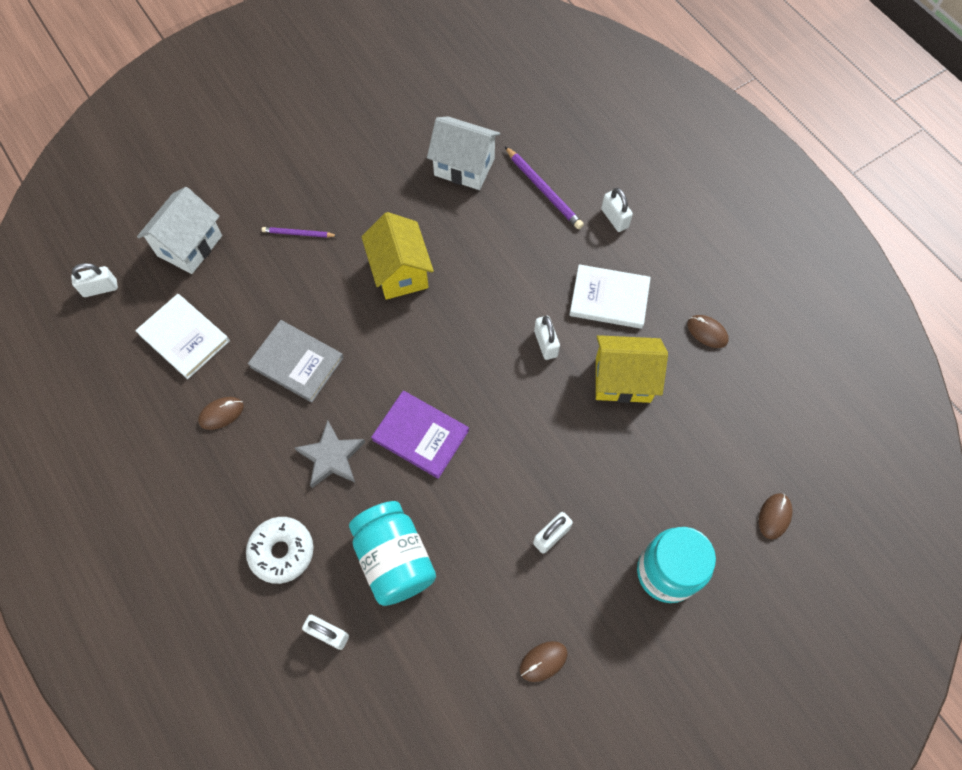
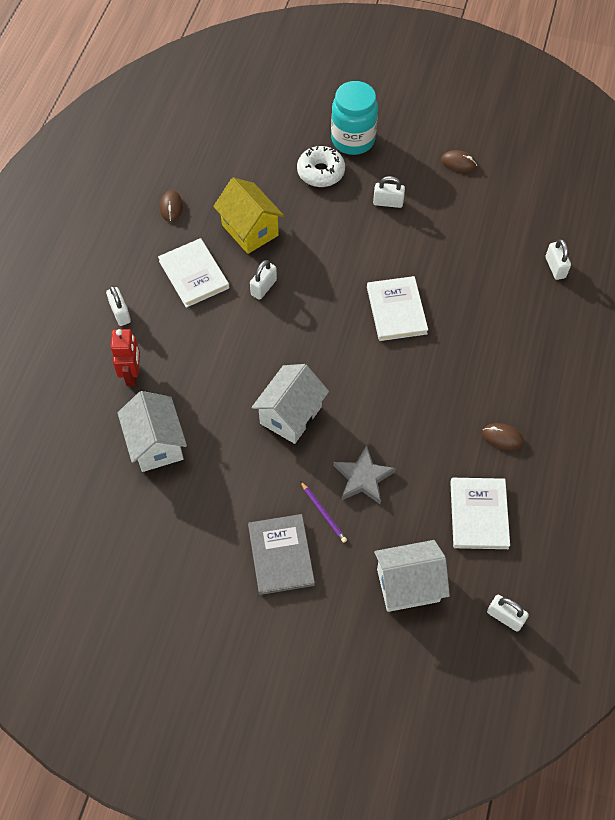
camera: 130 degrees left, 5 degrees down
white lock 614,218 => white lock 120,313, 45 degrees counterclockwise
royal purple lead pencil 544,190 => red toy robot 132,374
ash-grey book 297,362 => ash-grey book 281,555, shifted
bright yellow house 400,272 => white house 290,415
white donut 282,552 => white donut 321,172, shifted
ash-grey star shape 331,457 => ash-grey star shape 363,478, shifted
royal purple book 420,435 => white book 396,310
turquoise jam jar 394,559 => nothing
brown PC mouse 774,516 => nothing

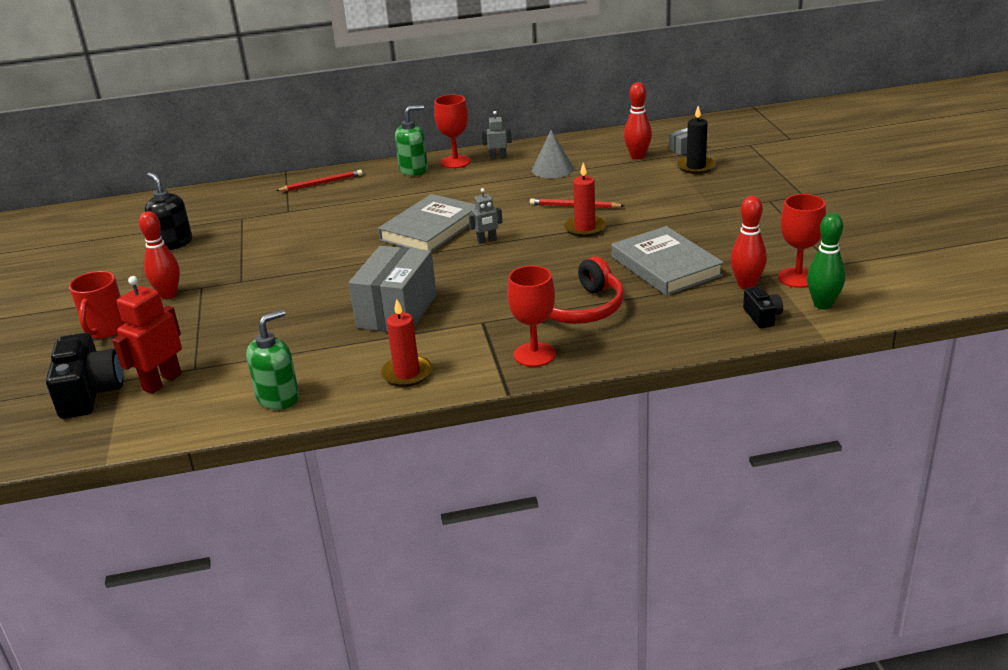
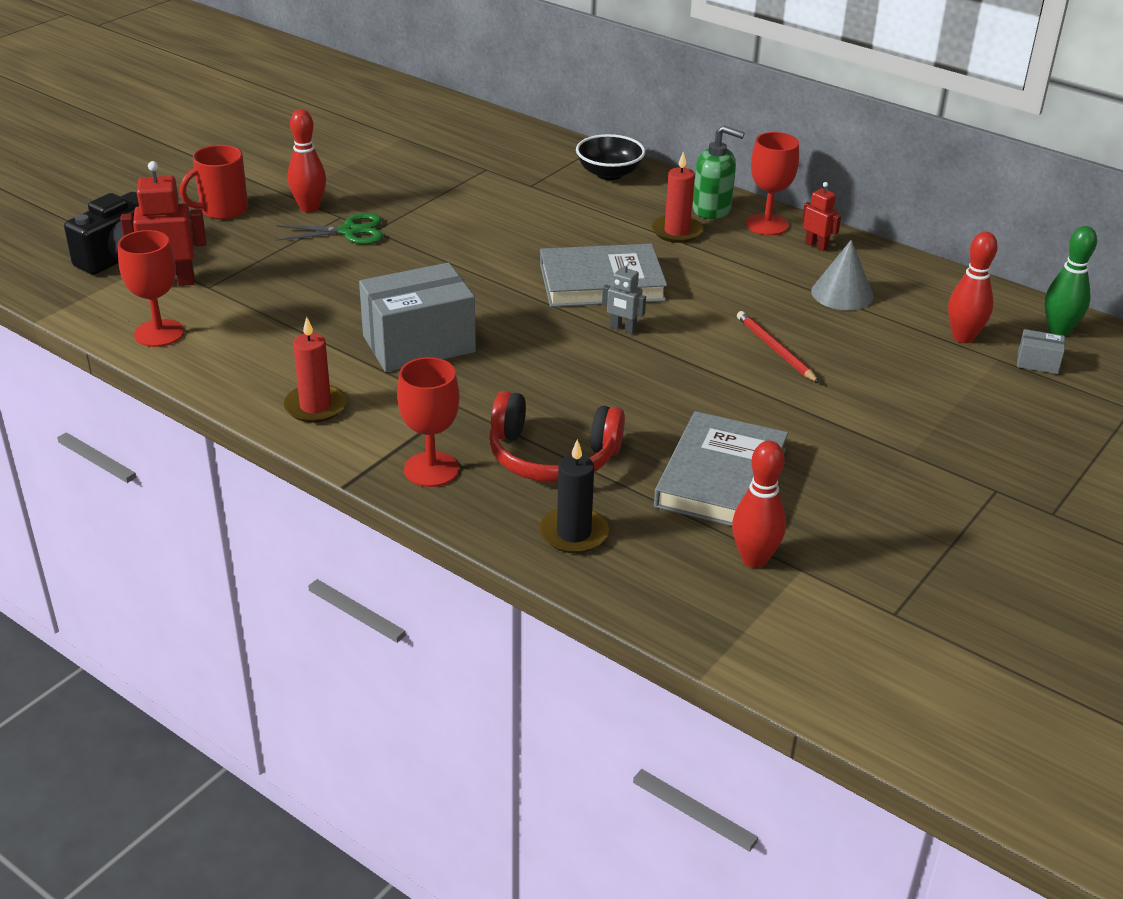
camera: 45 degrees right, 5 degrees up
red goblet 797,278 => red goblet 159,333, shifted
nothing => emerald scissors 349,231
jet-black wax candle 696,167 => jet-black wax candle 574,533, shifted
red lead pencil 322,183 => jet-black serving bowl 609,174
red wax candle 585,228 => red wax candle 677,231, shifted
ash-grey toy robot 498,157 => red toy robot 816,246
emerald tenpin 823,304 => emerald tenpin 1058,331, shifted
jet-black soap dispenser 173,243 => nothing
emerald soap dispenser 278,398 => nothing
jet-black compact camera 762,317 => nothing

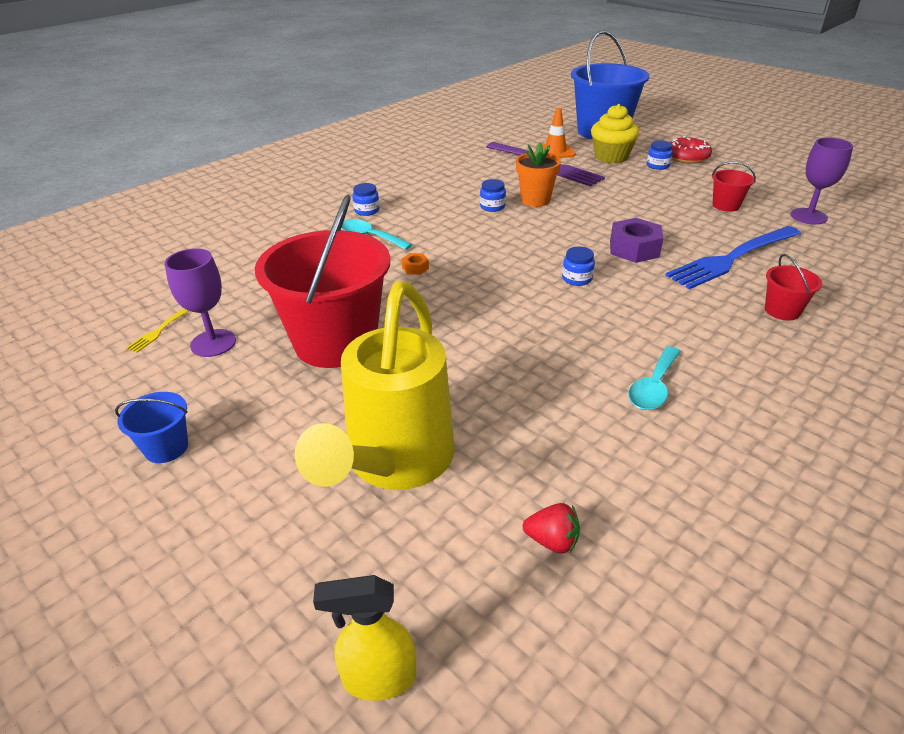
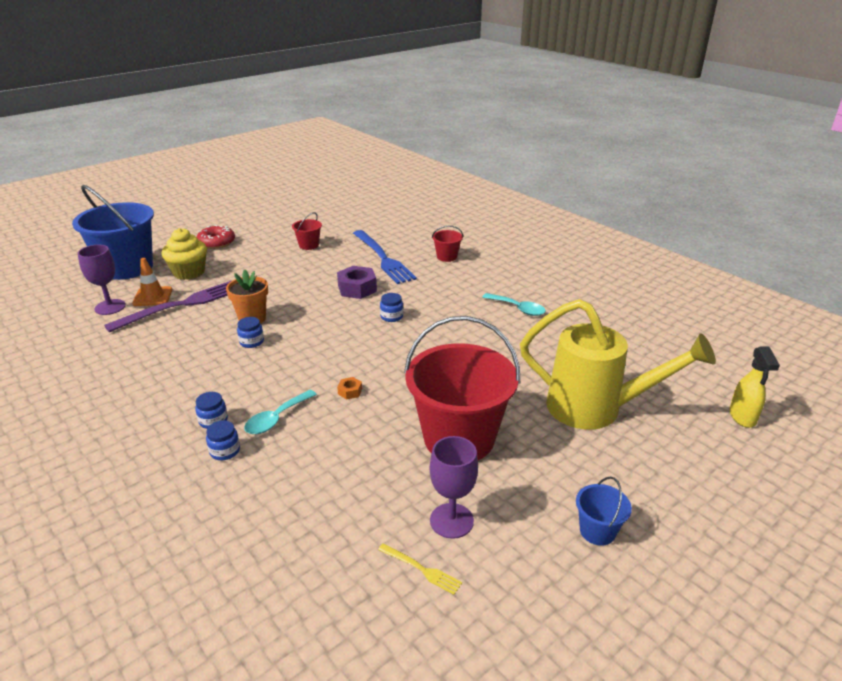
camera: 85 degrees left, 5 degrees down
royal purple goblet 808,216 => royal purple goblet 110,307, shifted
royal blue jam jar 657,165 => royal blue jam jar 225,451, shifted
red strawberry 552,541 => nothing

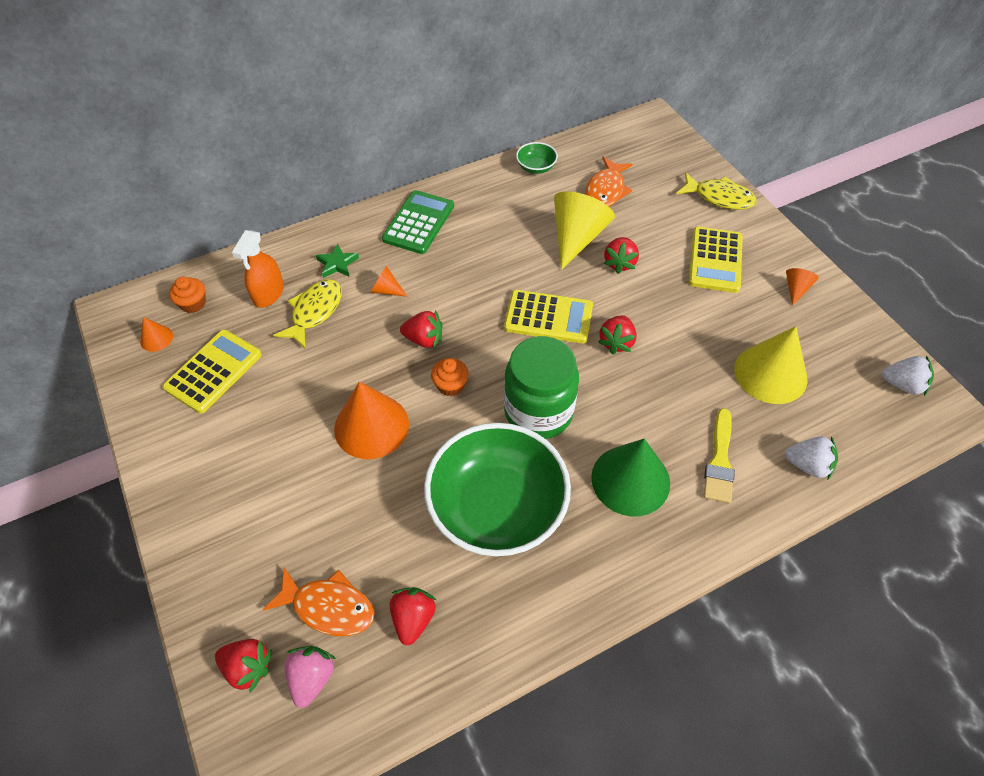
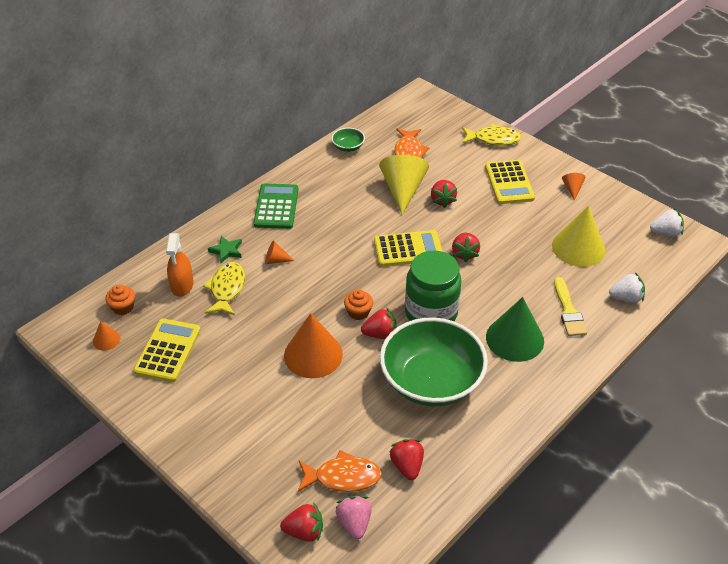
camera: 20 degrees left, 10 degrees down
red strawberry 424,339 => red strawberry 380,334, shifted

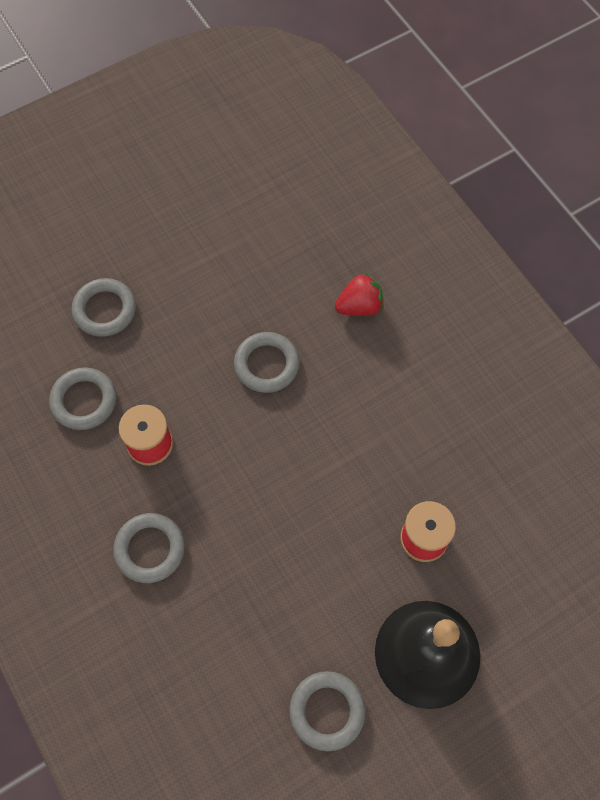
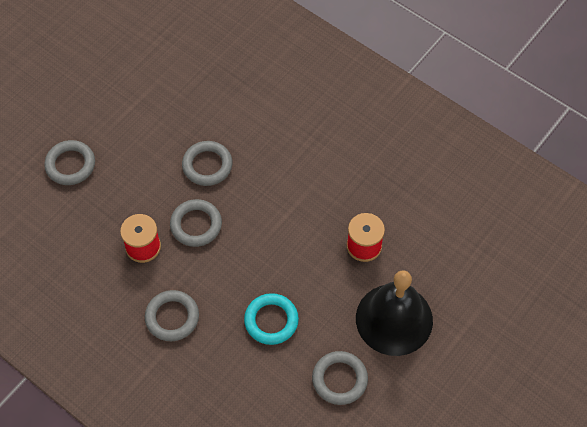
camera: 20 degrees left, 5 degrees down
ash-grey torus 84,401 => ash-grey torus 196,225, shifted
nothing => turquoise torus 271,321
red strawberry 359,306 => nothing

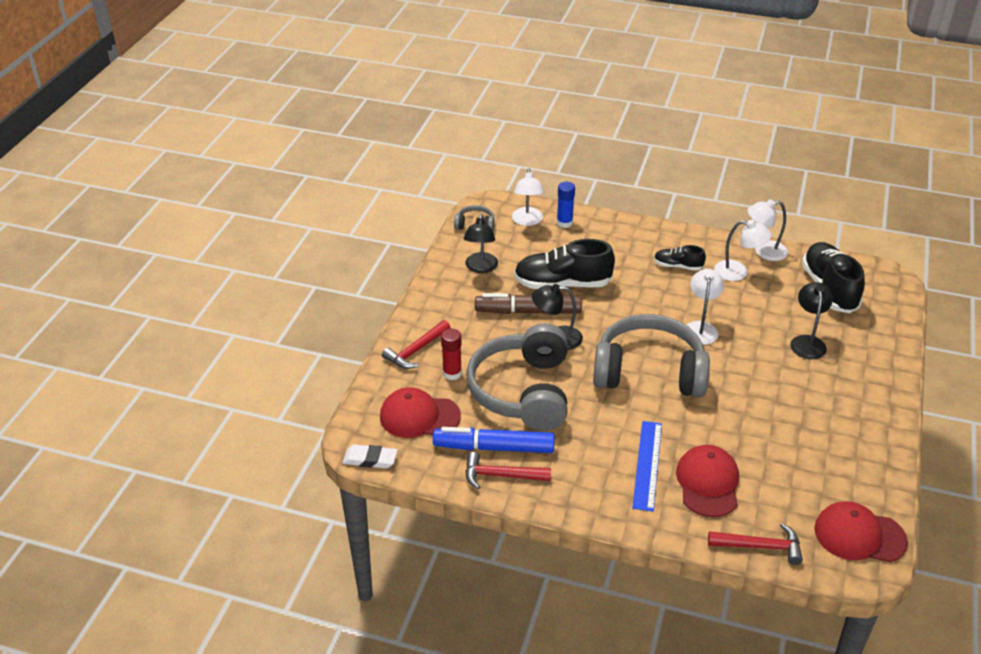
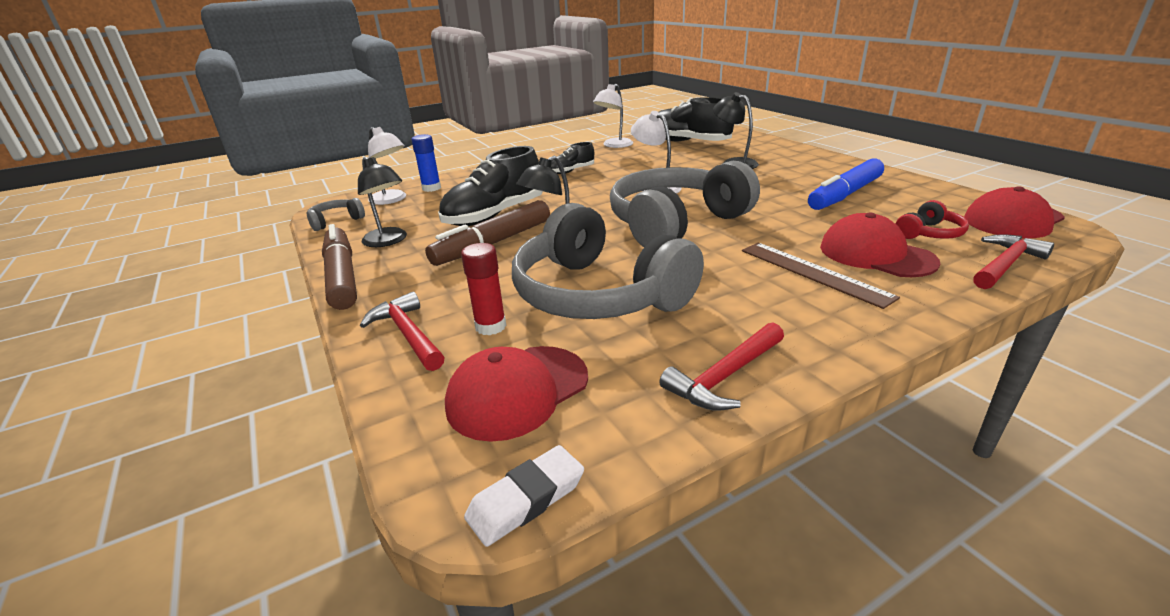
camera: 45 degrees left, 10 degrees down
nothing => brown marker pen 342,276
red claw hammer 416,351 => red claw hammer 407,334, 150 degrees clockwise
royal blue ruler 648,465 => brown ruler 813,273
royal blue marker pen 494,447 => royal blue marker pen 845,194, shifted
nothing => red headset 929,233
white reading lamp 738,272 => nothing

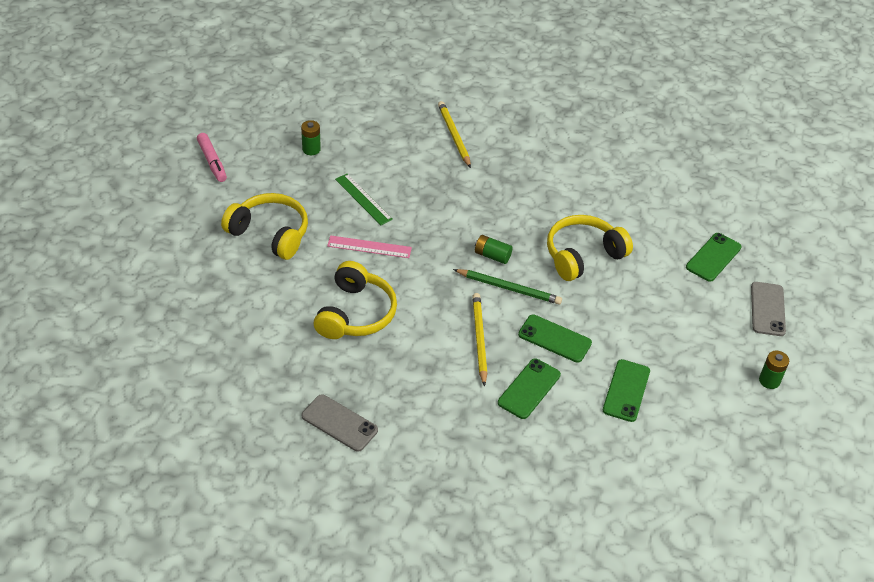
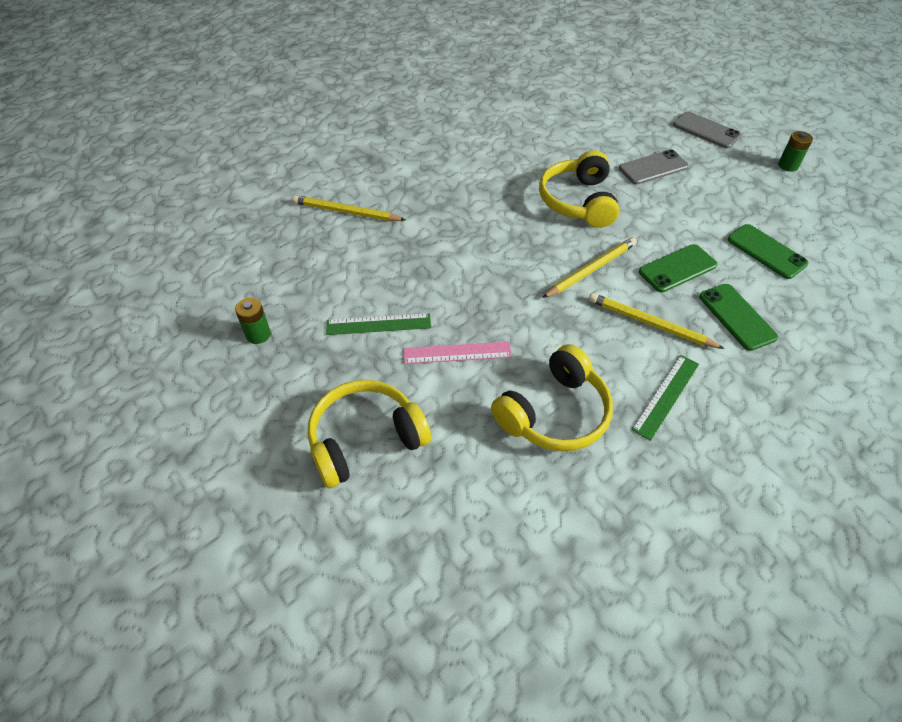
camera: 55 degrees left, 5 degrees up
rose-pink ruler 369,247 => rose-pink ruler 457,353, 45 degrees clockwise
bright yellow headset 355,313 => bright yellow headset 554,413, 90 degrees clockwise
emerald lead pencil 509,288 => bright yellow lead pencil 590,269
ash-grey phone 339,423 => ash-grey phone 653,167, shifted
nothing => emerald ruler 666,396
rose-pink marker pen 212,162 => nothing
emerald power cell 492,256 => nothing
emerald phone 713,257 => nothing

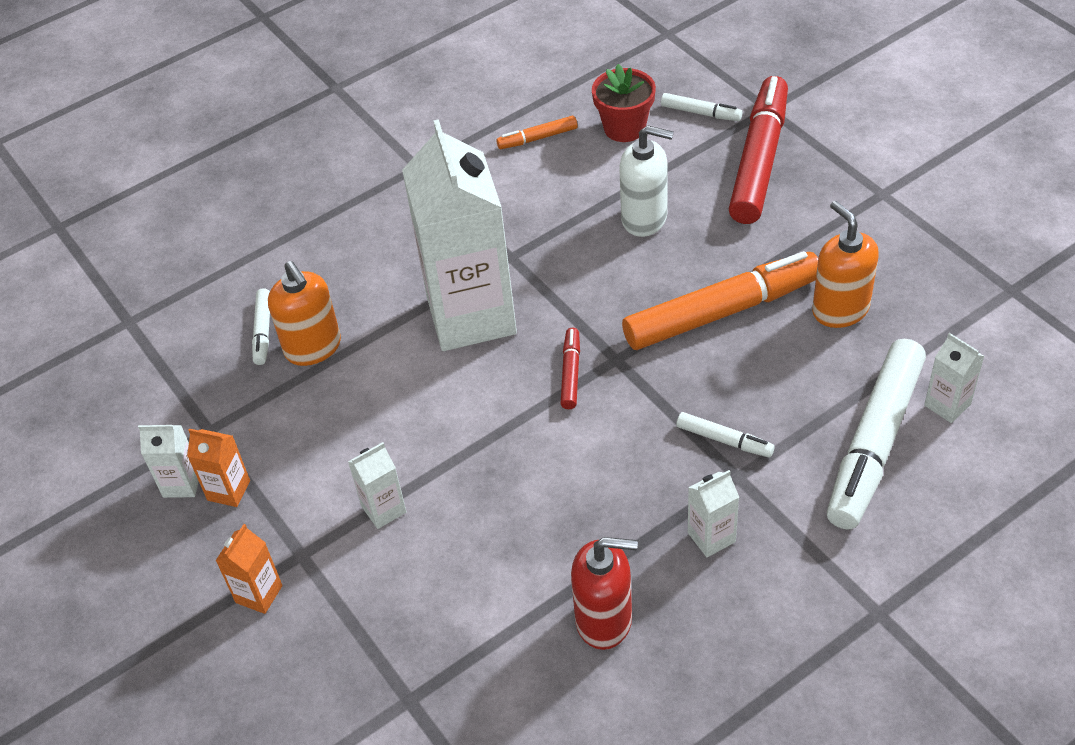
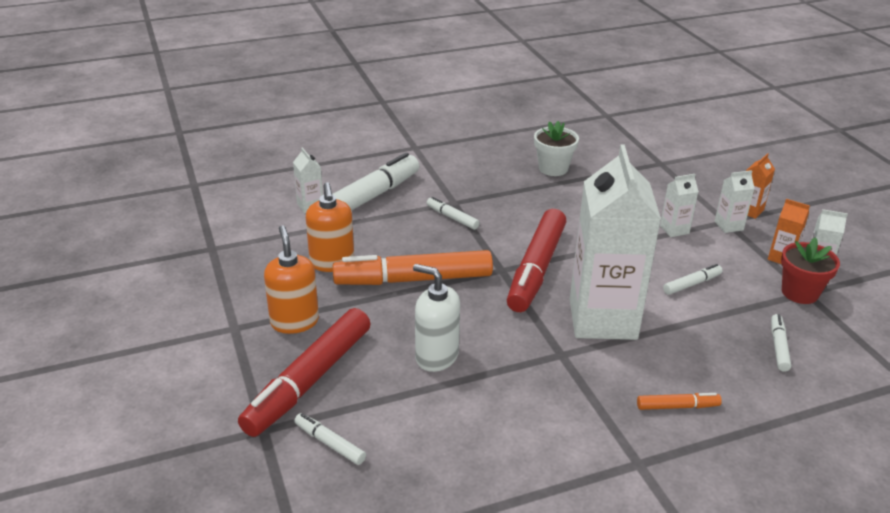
camera: 170 degrees left, 15 degrees down
orange soap dispenser 313,348 => orange soap dispenser 294,322, shifted
red marker pen 570,373 => red marker pen 536,269, x2.25
red soap dispenser 604,620 => white flower pot 553,168
orange marker pen 538,138 => orange marker pen 677,406, shifted
nothing => white marker pen 691,284
white juice carton 711,537 => white juice carton 728,226, shifted
red flower pot 624,128 => red flower pot 799,292, shifted

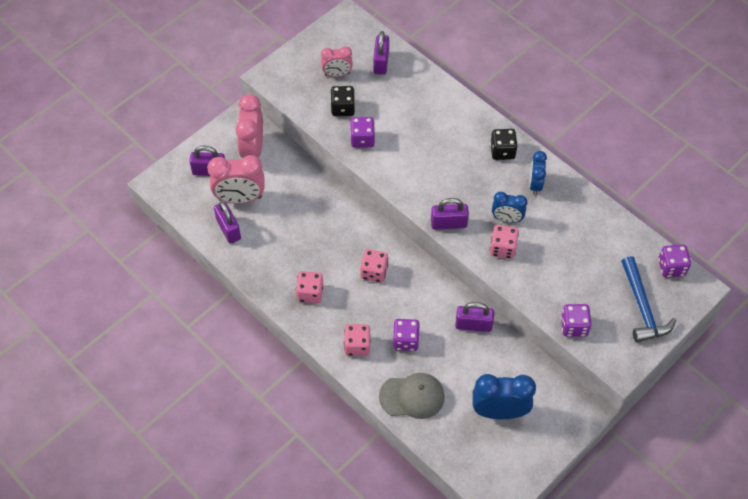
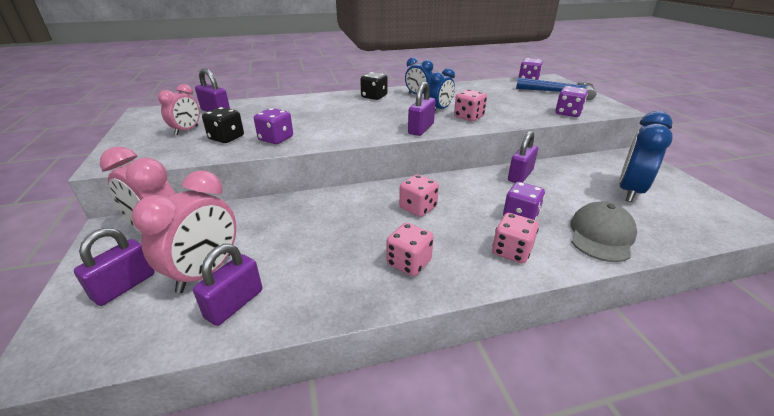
camera: 60 degrees left, 25 degrees down
royal purple lock 228,229 => royal purple lock 234,304, 60 degrees counterclockwise

